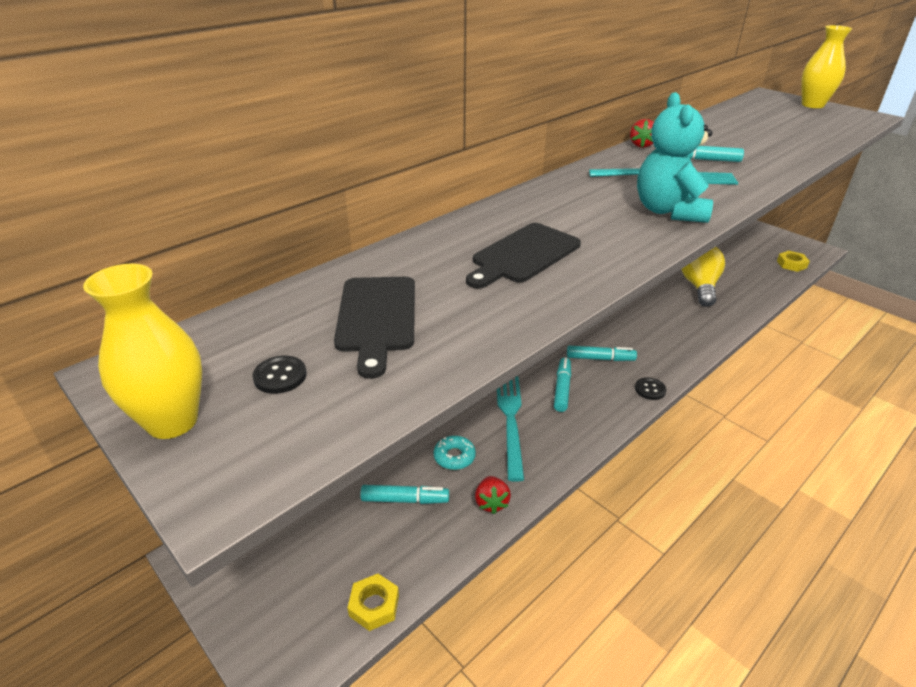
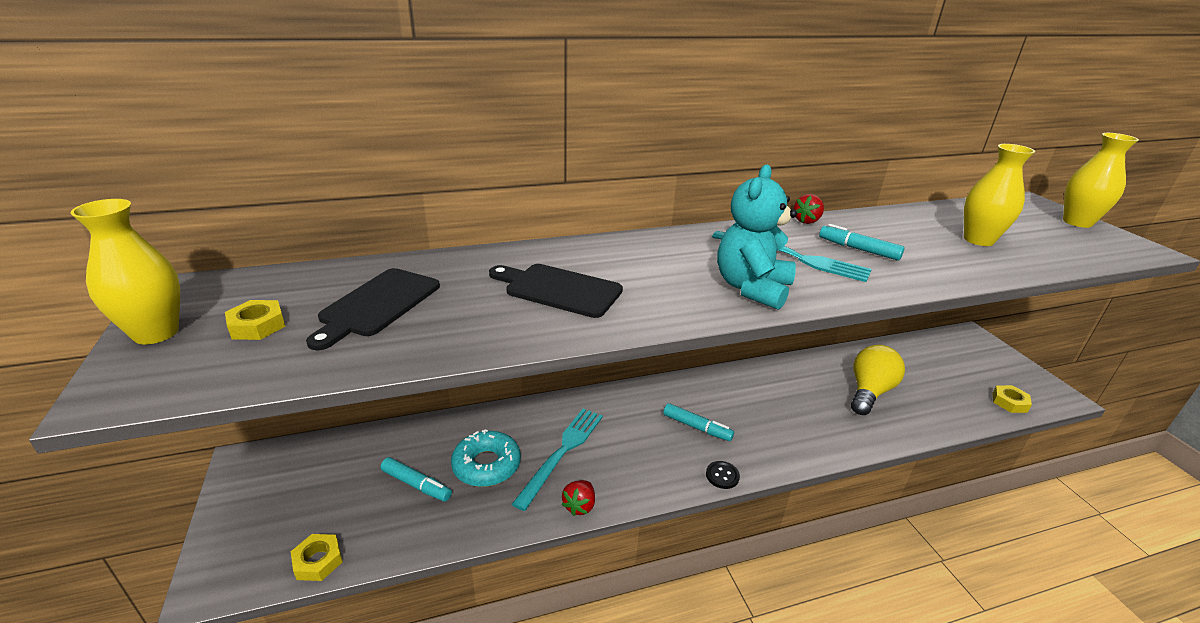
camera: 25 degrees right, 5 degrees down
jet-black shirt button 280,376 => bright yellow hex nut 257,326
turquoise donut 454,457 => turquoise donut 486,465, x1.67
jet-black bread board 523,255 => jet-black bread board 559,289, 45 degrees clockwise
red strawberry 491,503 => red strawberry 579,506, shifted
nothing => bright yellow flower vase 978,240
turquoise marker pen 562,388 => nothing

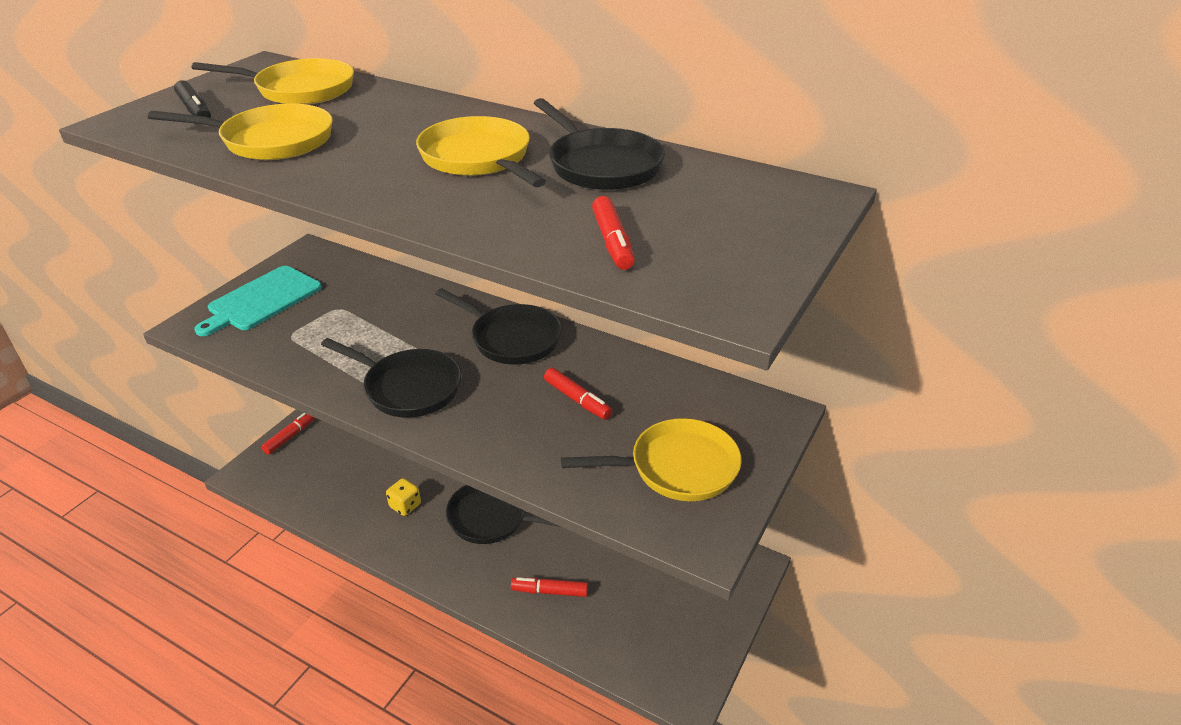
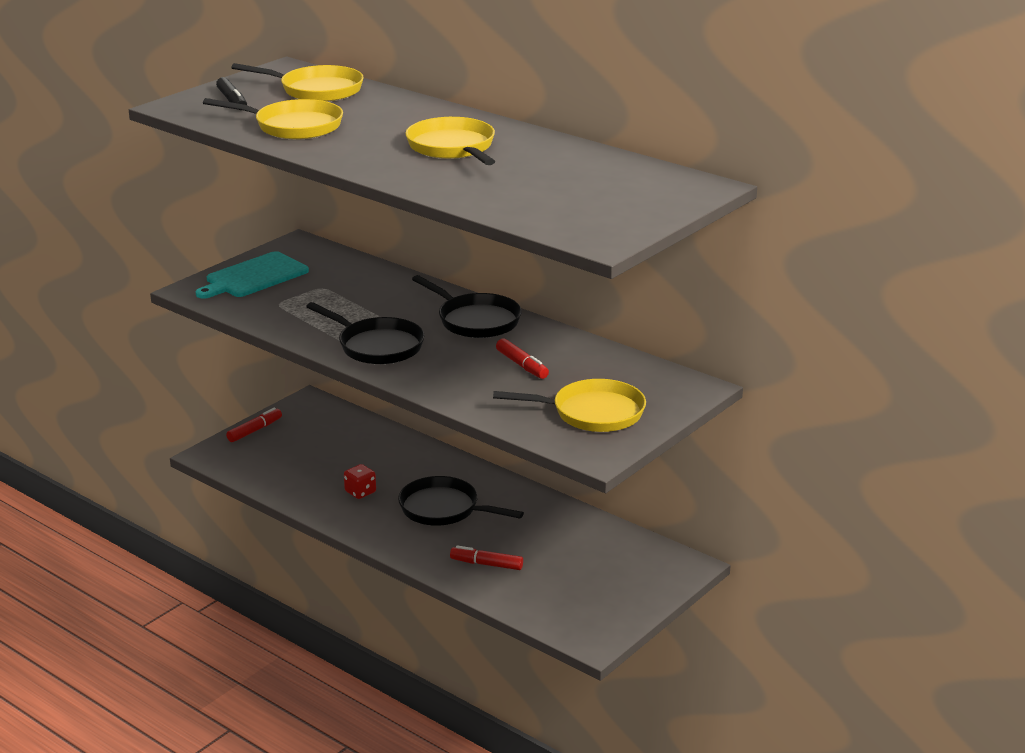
camera: 10 degrees right, 10 degrees down
bright yellow die 405,505 => red die 360,492
jet-black pan 601,165 => nothing
red marker pen 612,242 => nothing

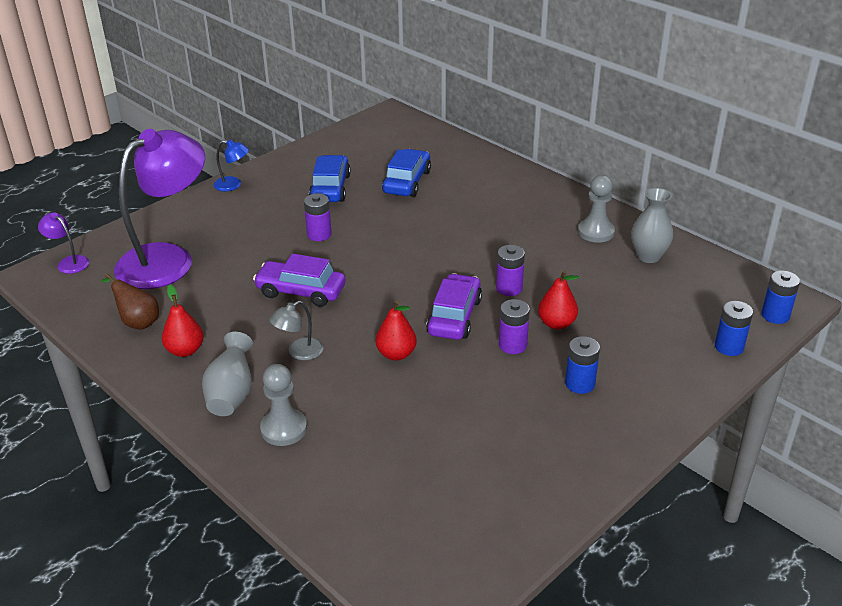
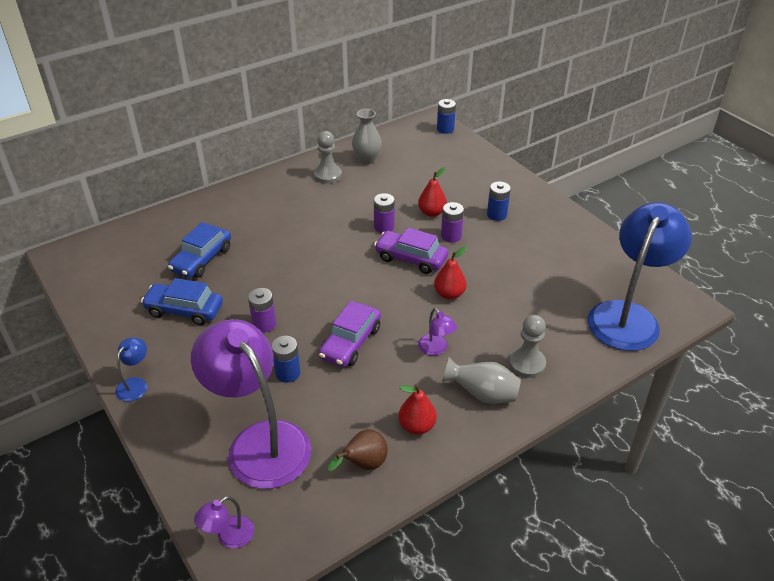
camera: 80 degrees left, 5 degrees up
royal blue toy car 407,182 => royal blue toy car 202,259, 90 degrees counterclockwise
royal blue power cell 729,347 => royal blue power cell 288,373, shifted
ash-grey reading lamp 299,352 => royal purple reading lamp 436,349
nothing => royal blue reading lamp 628,316

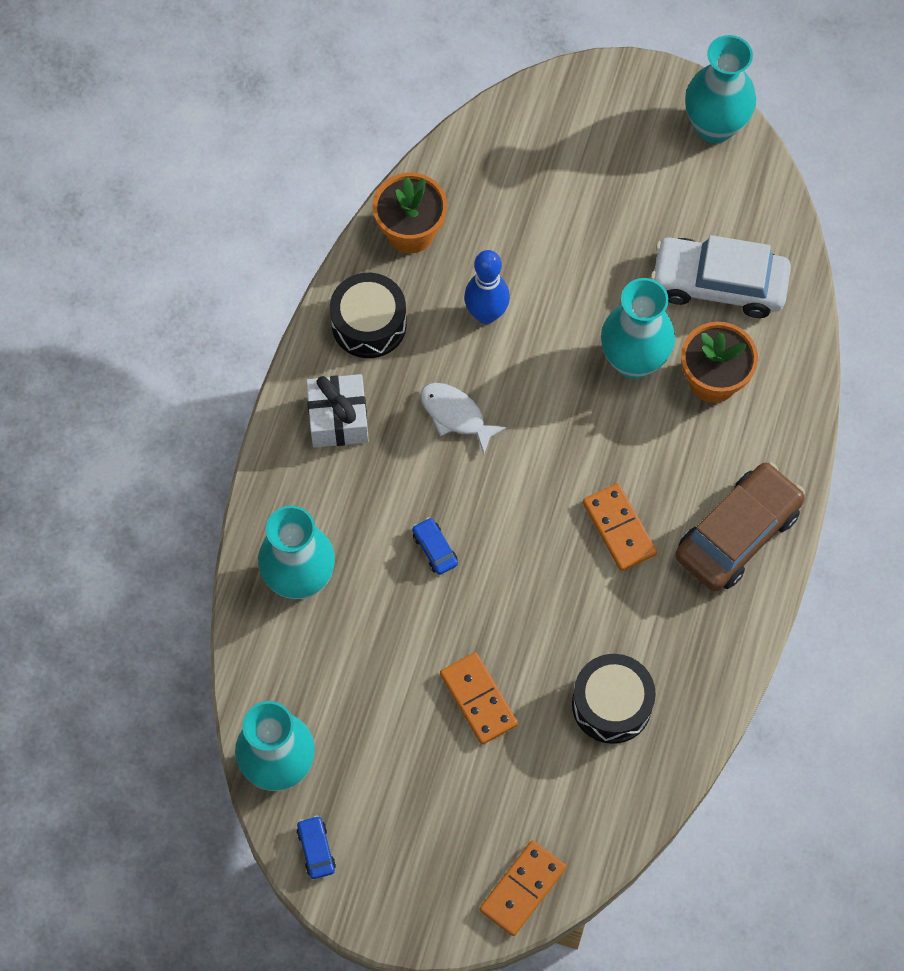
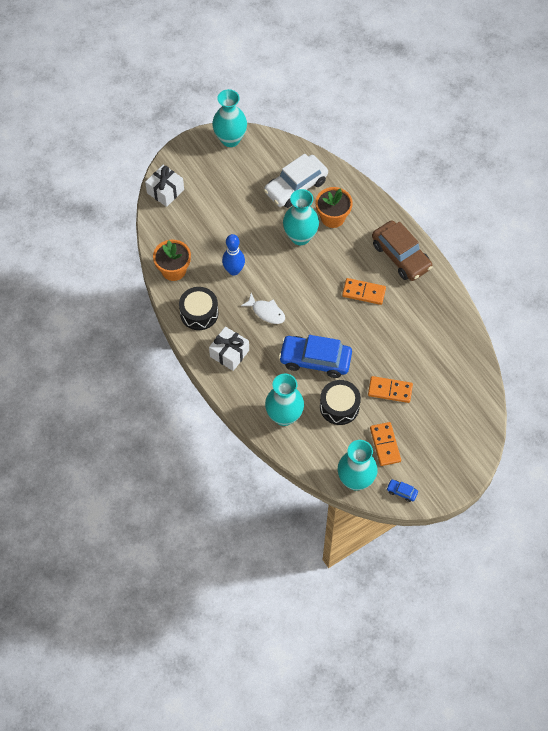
camera: 50 degrees left, 5 degrees down
nothing => white present 165,191
white fish figure 456,415 => white fish figure 266,312, 135 degrees counterclockwise
royal blue toy car 434,549 => royal blue toy car 315,360, x2.44
jet-black toy drum 611,704 => jet-black toy drum 339,406, shifted
orange domino piece 523,889 => orange domino piece 385,445, shifted
brown toy car 737,533 => brown toy car 401,256, 150 degrees clockwise

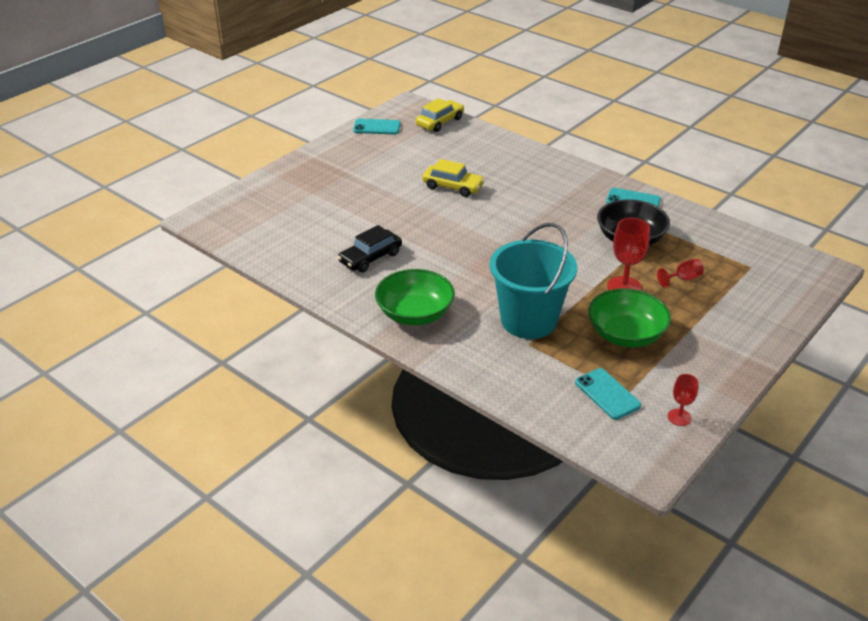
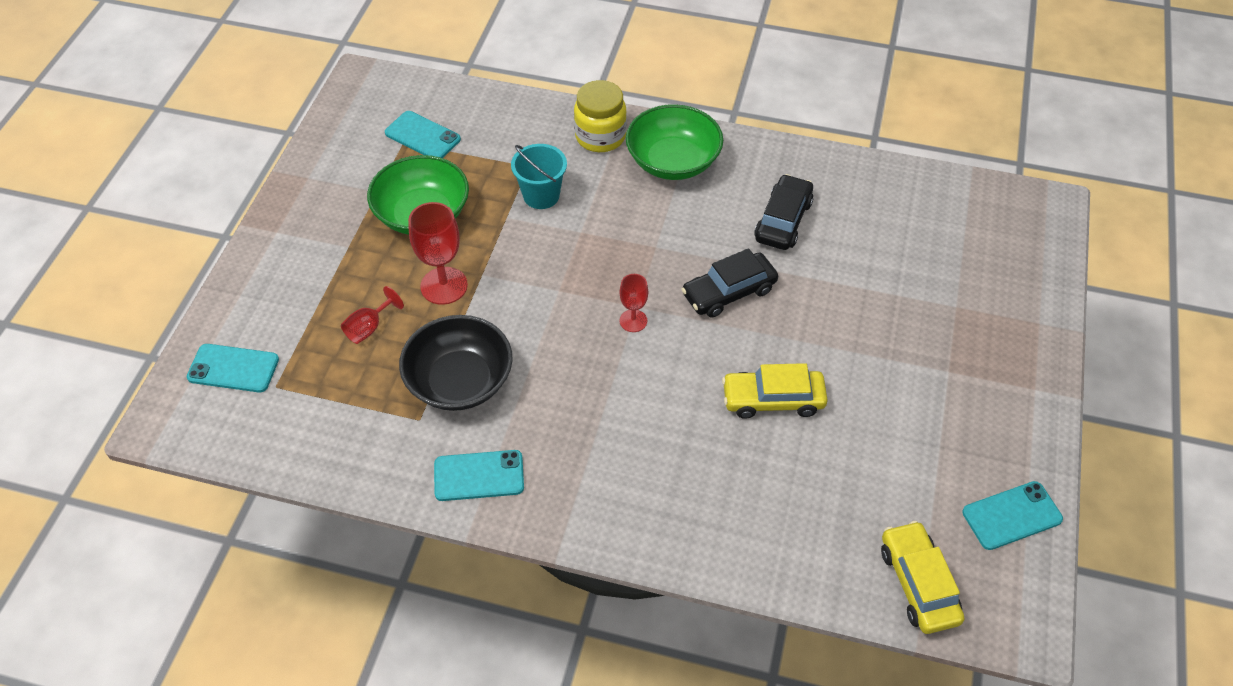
camera: 155 degrees right, 15 degrees up
nothing => turquoise phone 233,368
turquoise pail 528,320 => turquoise pail 541,195, x0.53
nothing => bright yellow jam jar 600,137
red goblet 679,417 => red goblet 633,321, shifted
nothing => jet-black toy car 729,292
bright yellow toy car 440,122 => bright yellow toy car 918,583, 150 degrees clockwise

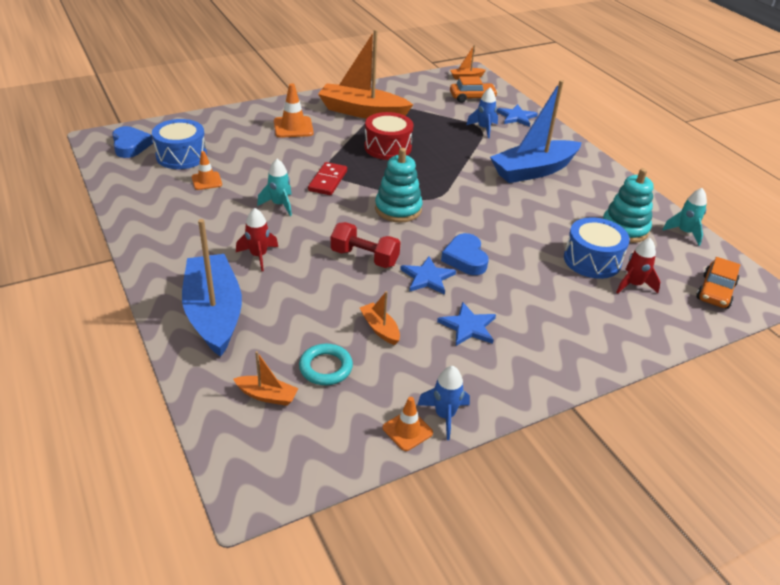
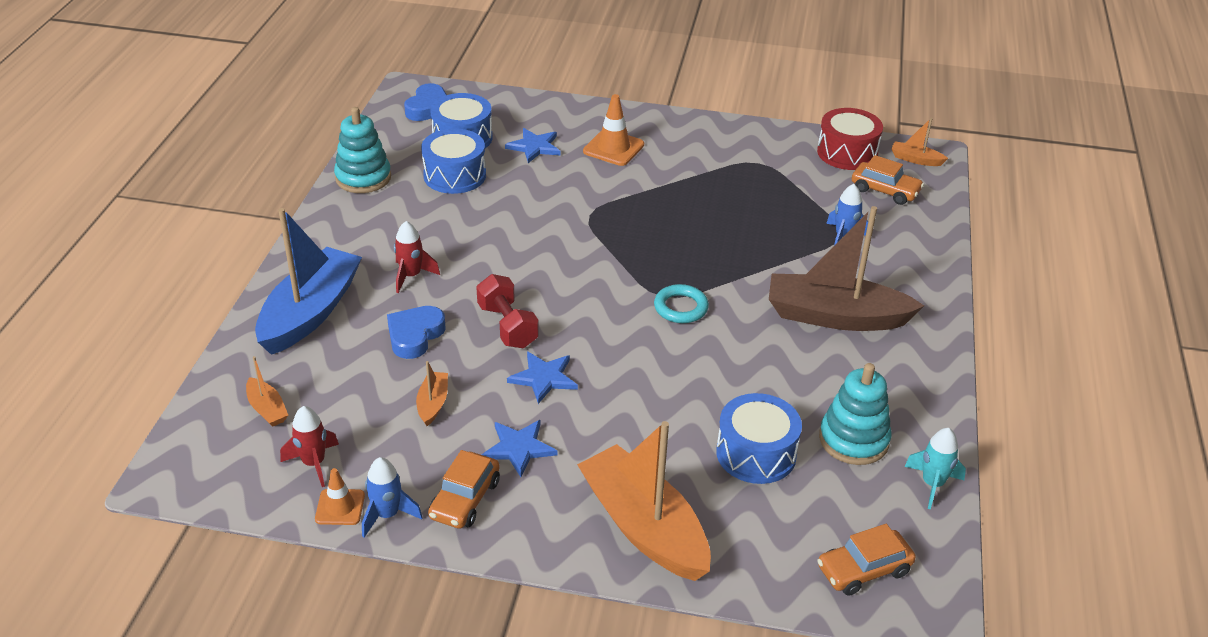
camera: 40 degrees right, 0 degrees up
red rocket 633,285 => red rocket 314,463, shifted
turquoise stacking toy 398,209 => turquoise stacking toy 363,178, shifted
royal blue heart shape 465,258 => royal blue heart shape 415,335, shifted
orange traffic cone 206,181 => royal blue toy drum 455,175
nothing => orange toy car 465,499
royal blue star shape 516,117 => royal blue star shape 534,147, shifted
orange boat 362,112 => orange boat 644,527, shifted
turquoise torus 326,367 => turquoise torus 680,307, shifted
royal blue boat 533,170 => brown boat 835,316
red toy drum 388,147 => red toy drum 847,153, shifted
turquoise rocket 279,205 => nothing
red domino piece 328,181 => nothing

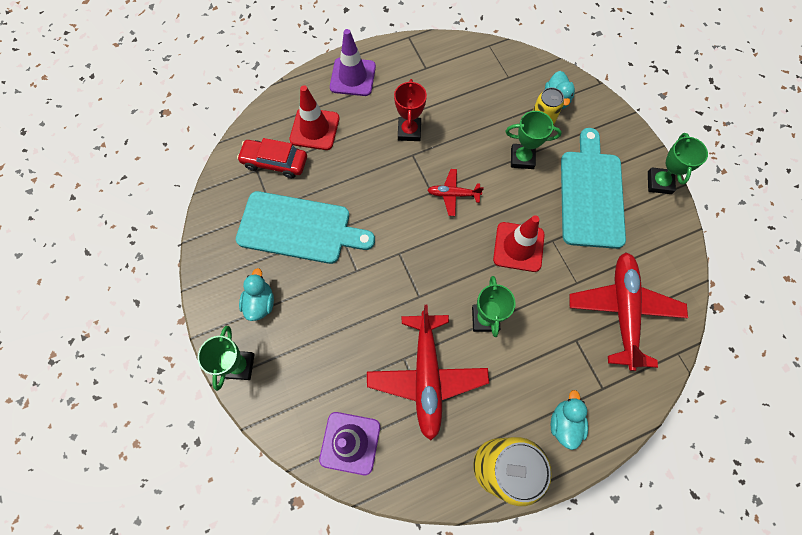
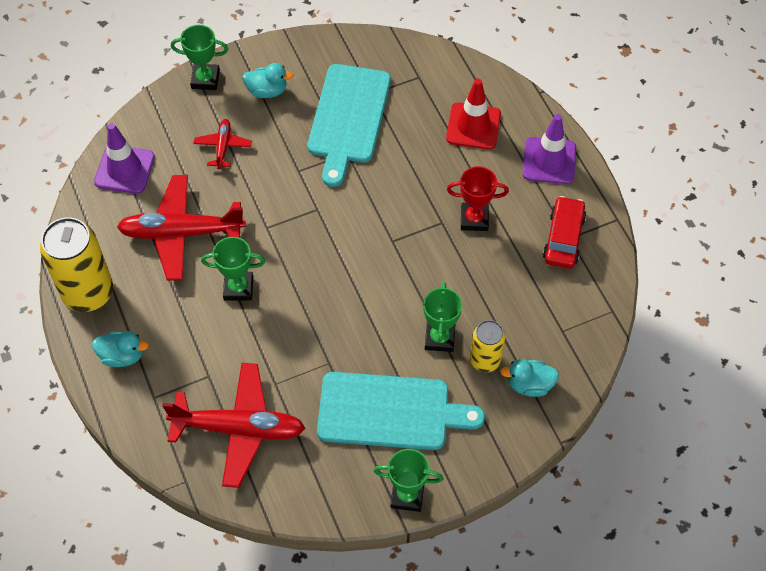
camera: 90 degrees right, 10 degrees down
red aeroplane 453,194 => red aeroplane 223,146, shifted
red toy car 275,162 => red toy car 563,238, shifted
red traffic cone 518,247 => nothing

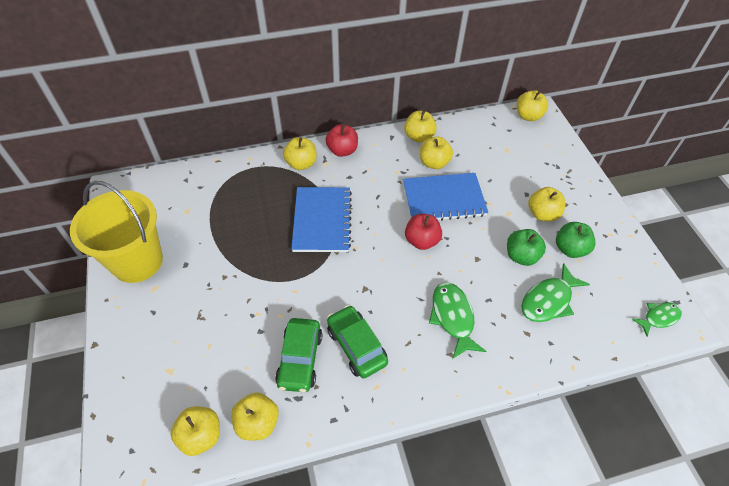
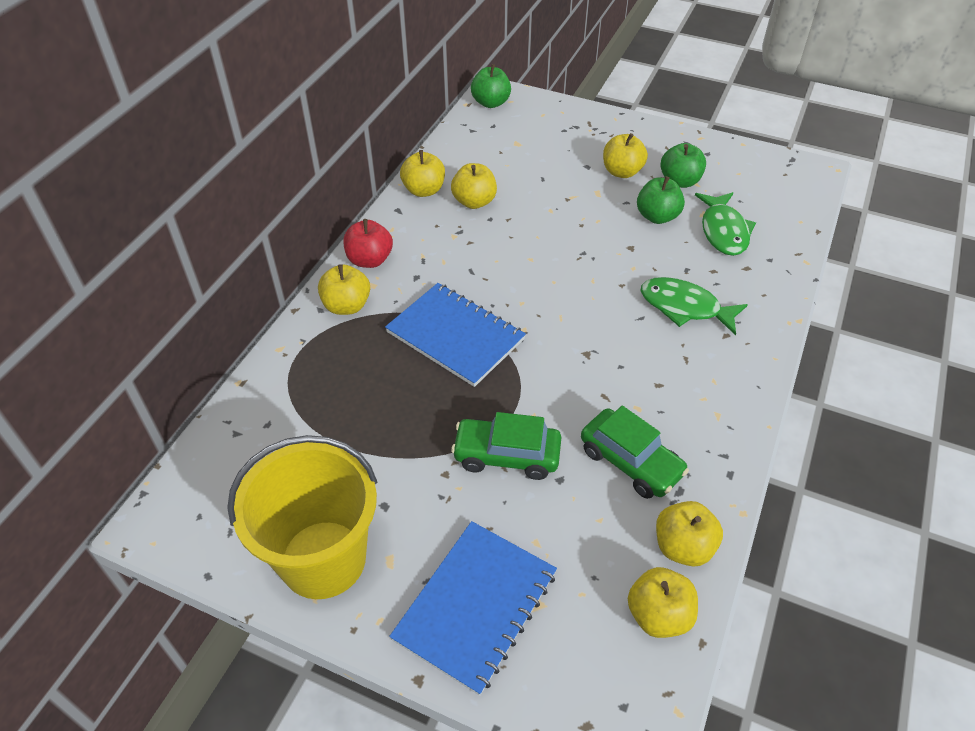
camera: 50 degrees left, 5 degrees down
royal blue notepad 443,199 => royal blue notepad 475,606, shifted
emerald toy car 356,346 => emerald toy car 507,455, shifted
bright yellow apple fruit 528,116 => emerald apple fruit 491,103
red apple fruit 421,241 => nothing
emerald fish figure 658,317 => nothing

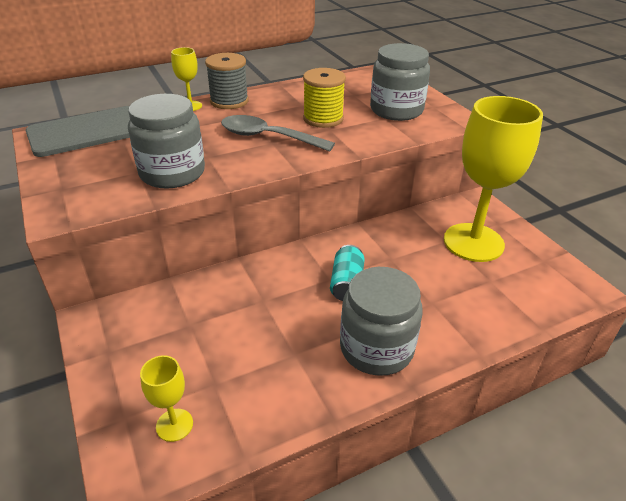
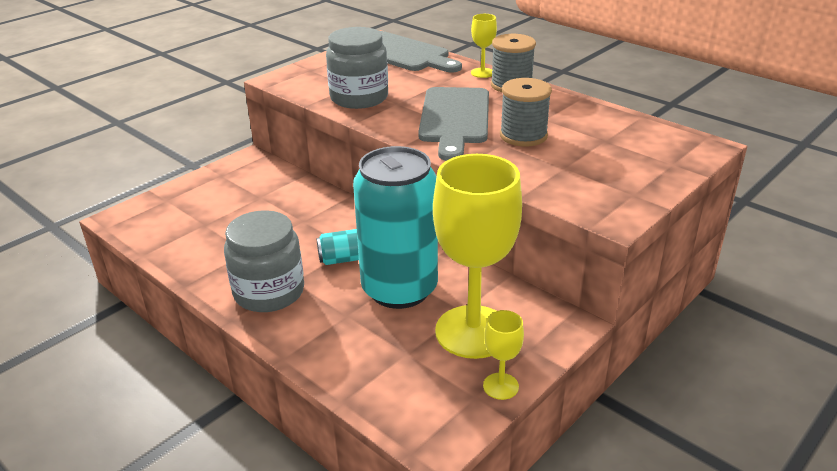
camera: 70 degrees right, 5 degrees down
nothing => turquoise soda can 399,289
ash-grey spoon 268,137 => ash-grey bread board 455,119
bright yellow goblet 174,425 => bright yellow goblet 500,386, shifted
bright yellow reel of thread 323,118 => ash-grey reel of thread 523,135
ash-grey jam jar 396,110 => nothing

